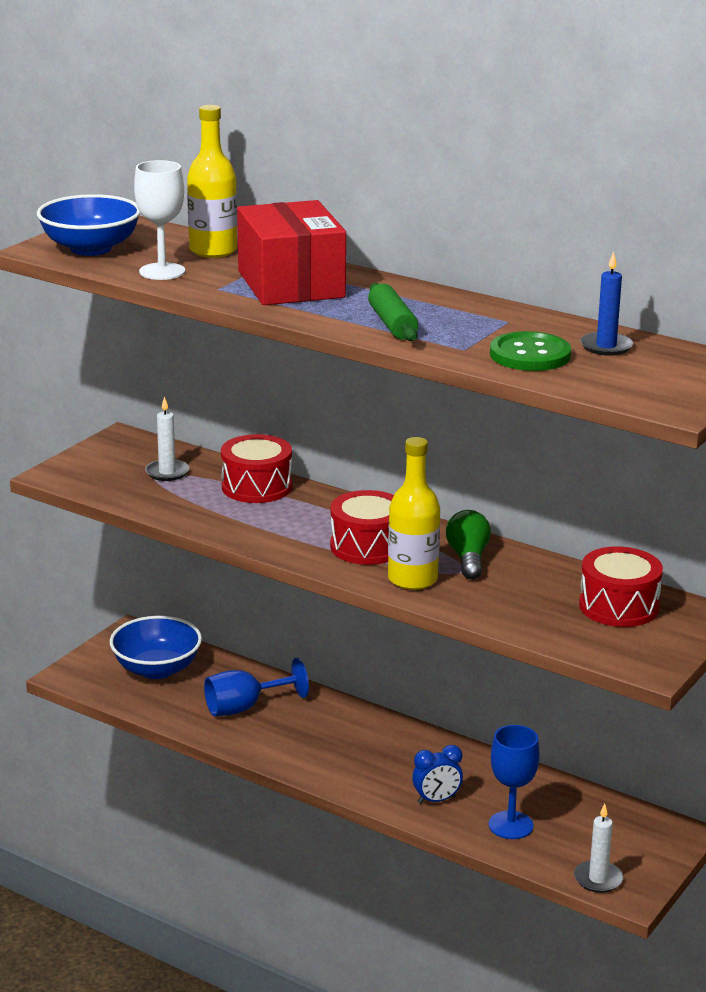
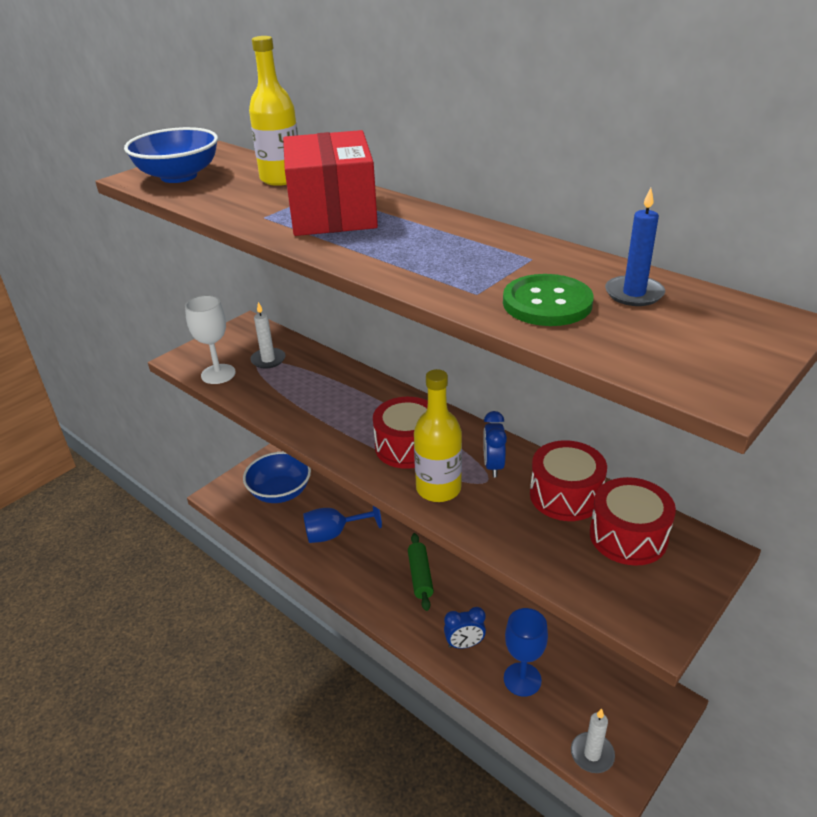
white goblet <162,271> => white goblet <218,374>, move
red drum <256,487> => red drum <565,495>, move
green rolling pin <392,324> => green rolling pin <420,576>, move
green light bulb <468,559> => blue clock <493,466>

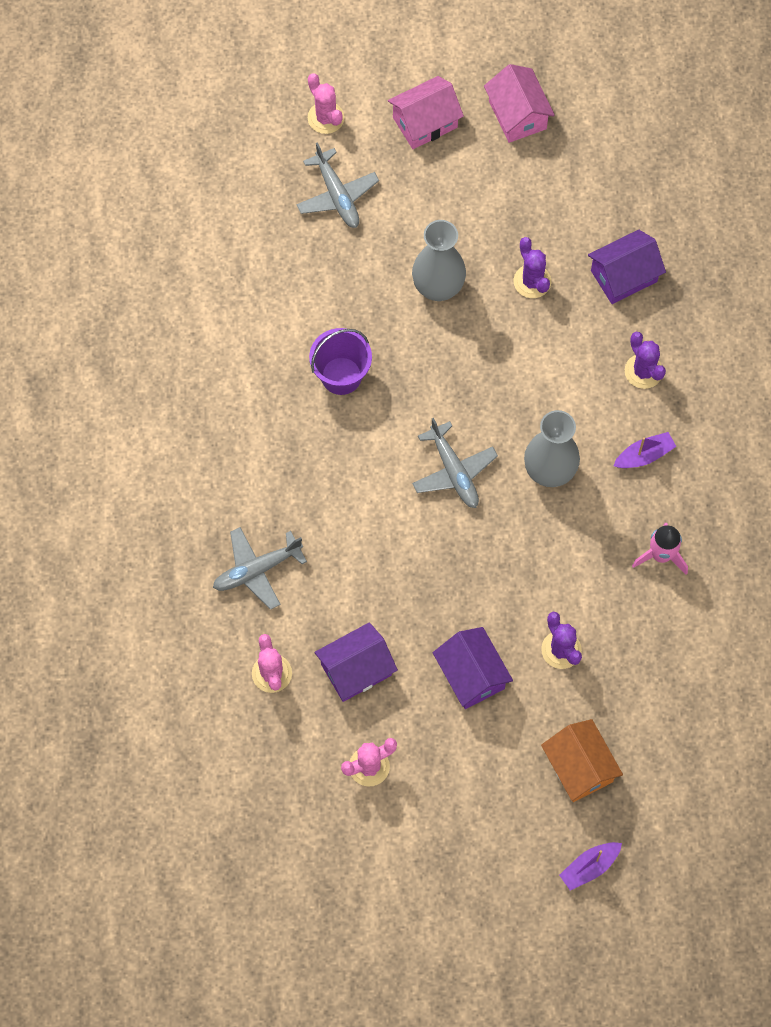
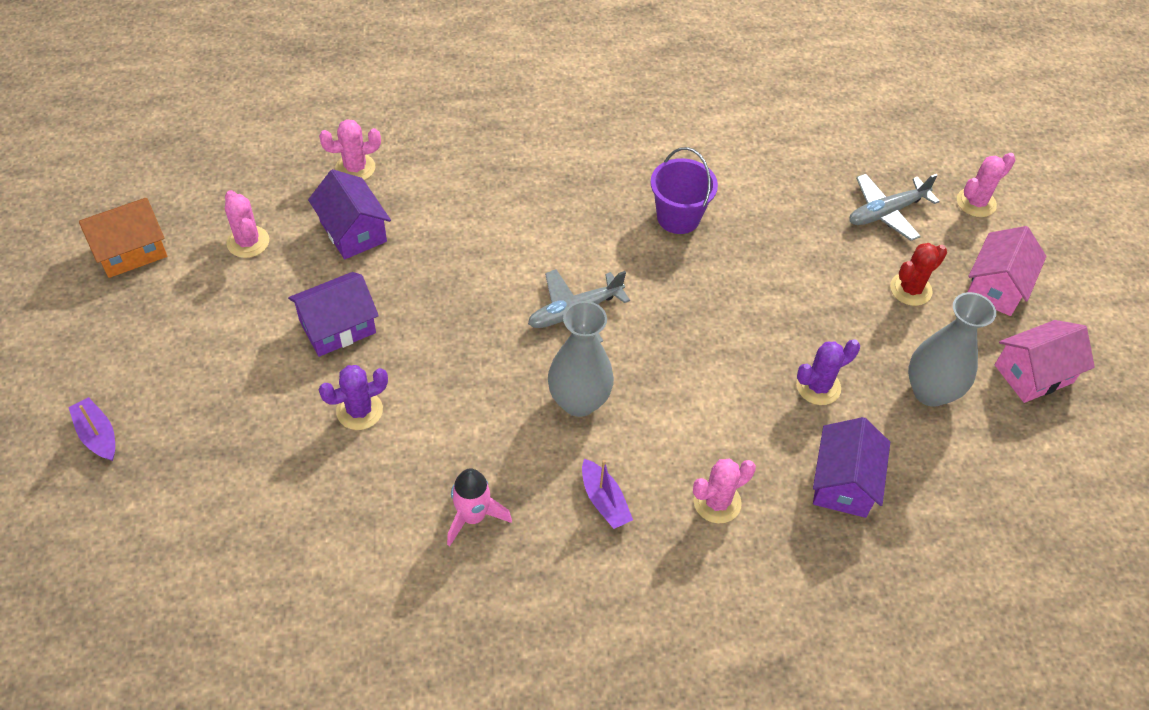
grey plane <257,570> => nothing
pink house <425,122> => pink house <996,286>, 60 degrees clockwise
grey vase <438,287> => grey vase <930,391>, move
orange house <579,767> => orange house <131,251>, move
purple house <624,276> => purple house <843,482>, 45 degrees clockwise
purple cactus <643,371> => pink cactus <717,502>
nothing => red cactus <910,289>

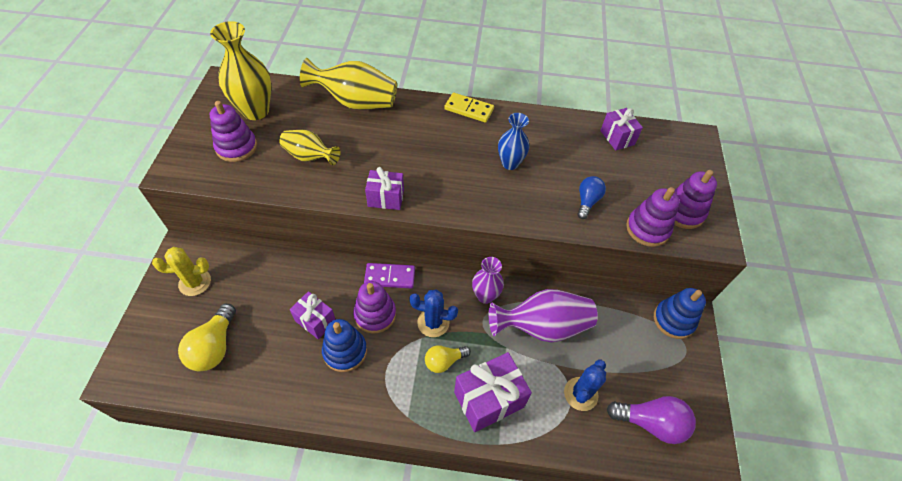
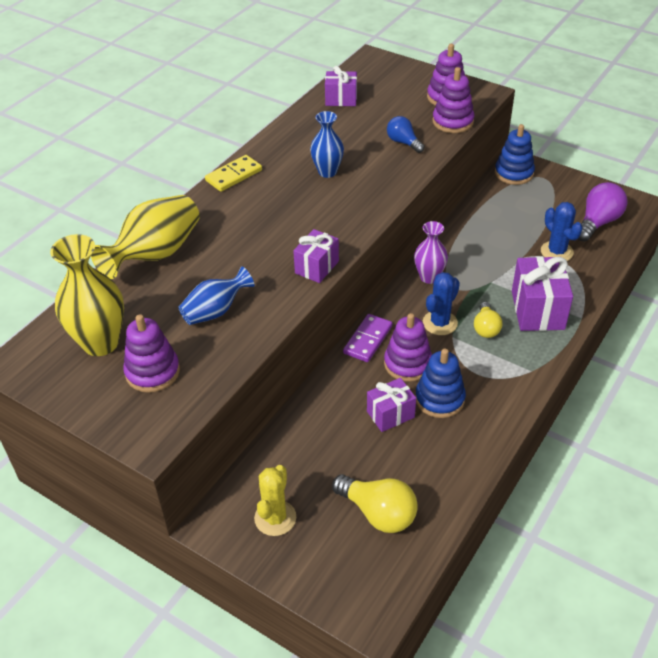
yellow vase <309,157> => blue vase <215,311>
purple vase <542,326> => nothing

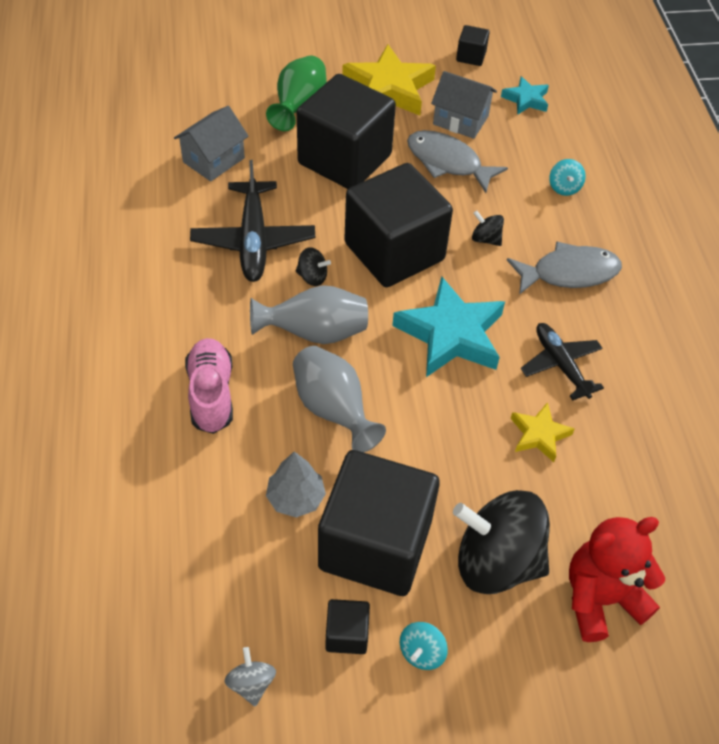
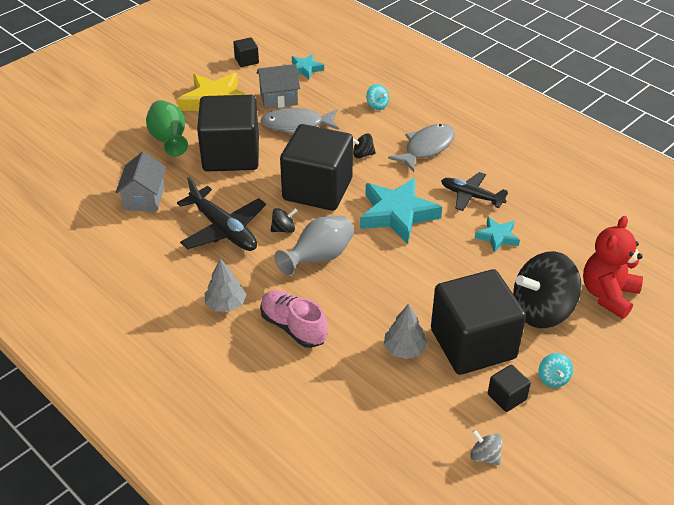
grey vase <333,410> => nothing
yellow star <539,435> => turquoise star <497,237>
nothing => grey tree <226,304>

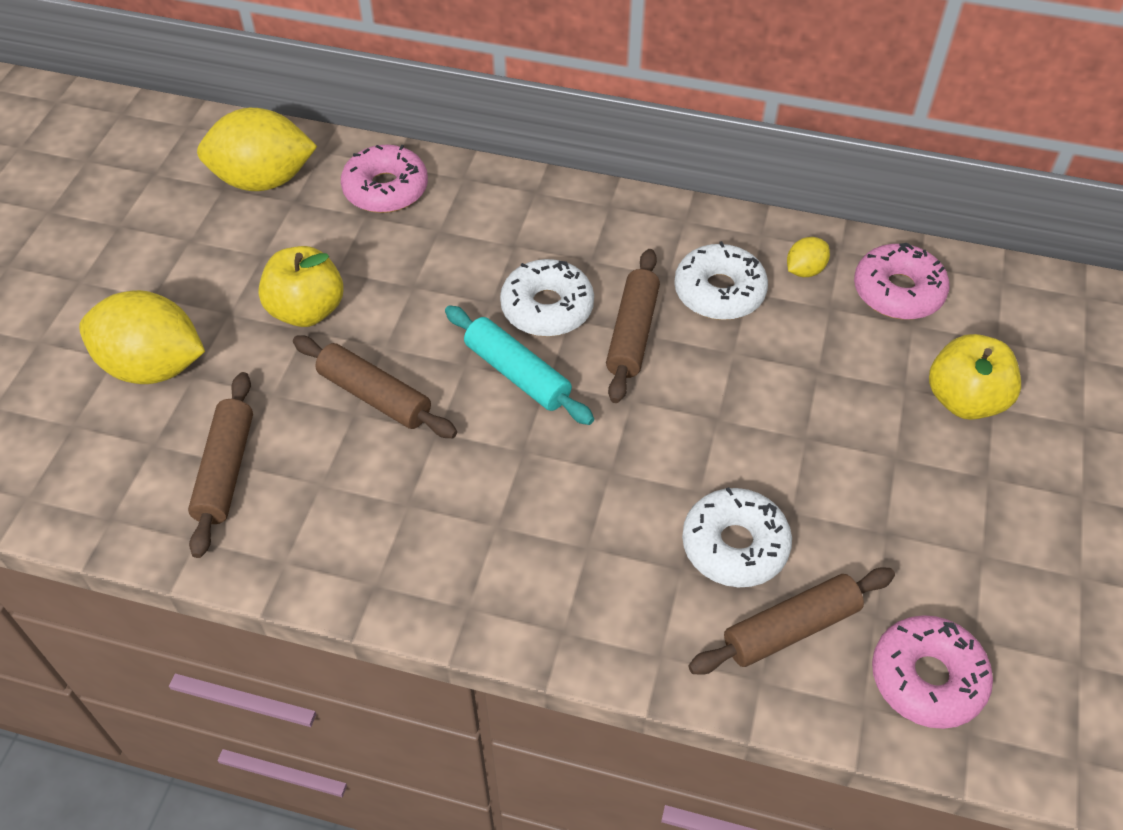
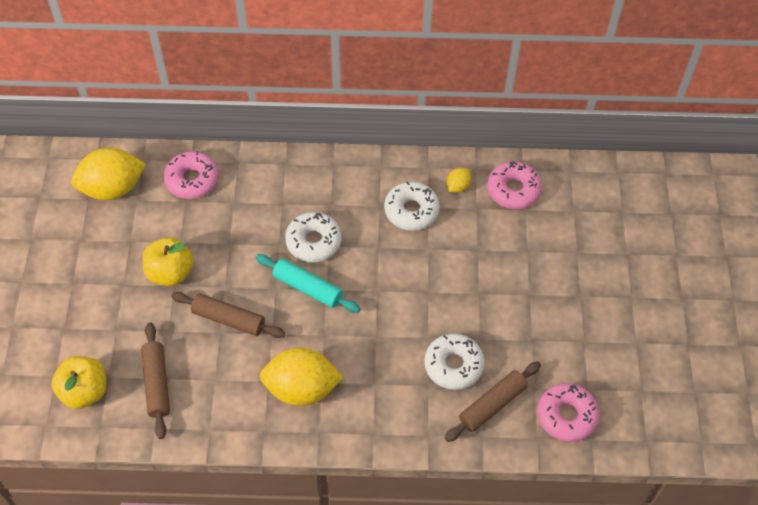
yellow lemon <153,366> => yellow lemon <301,388>, move
brown rolling pin <632,333> => nothing
yellow apple <964,400> => yellow apple <84,391>, move

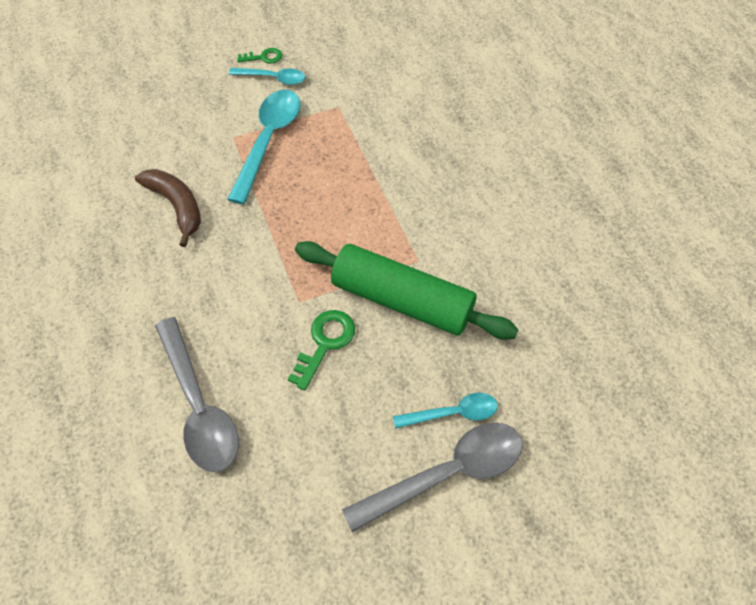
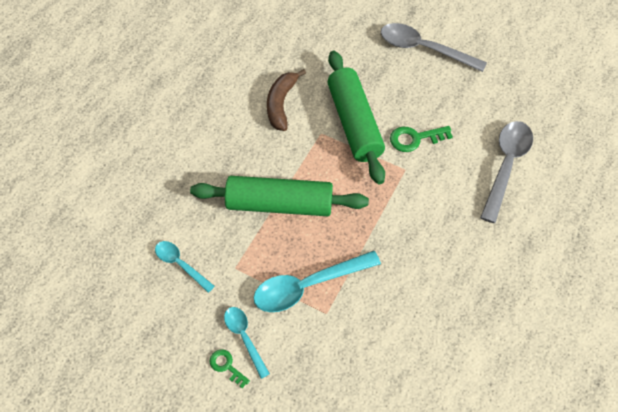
brown banana <177,206> => brown banana <281,104>, move
turquoise spoon <452,413> => turquoise spoon <180,264>, move
nothing => green rolling pin <279,204>

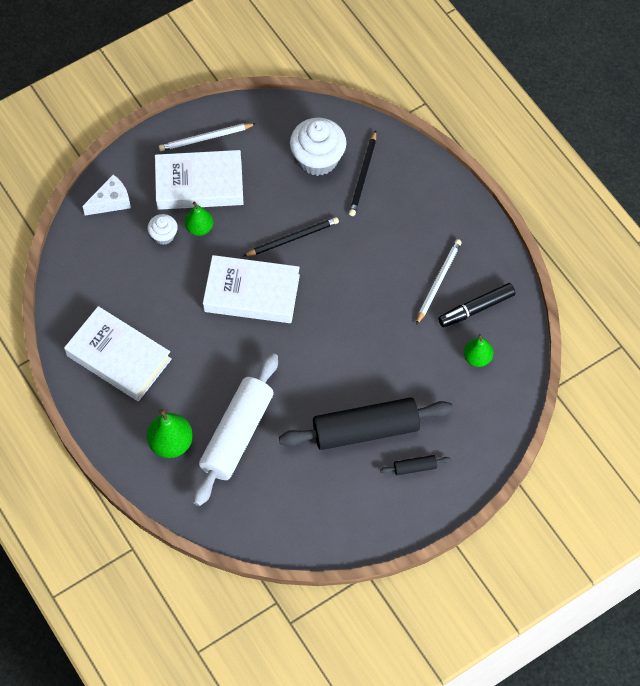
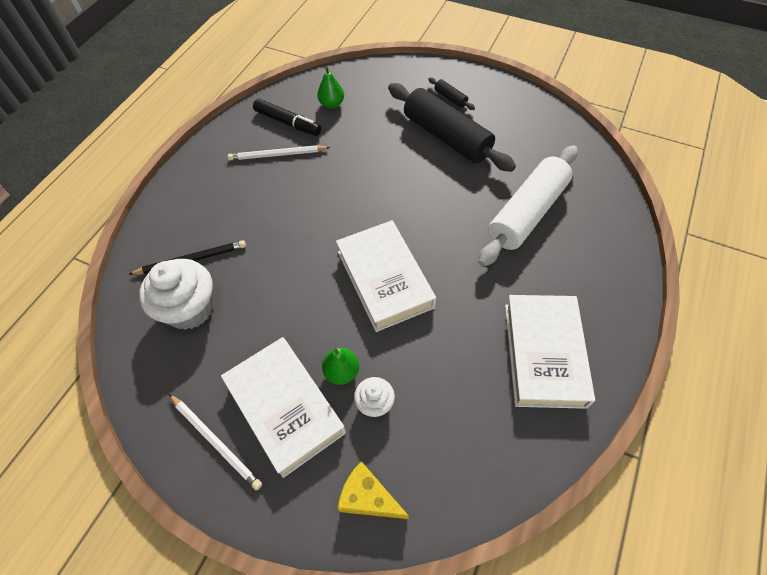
white cheese <111,201> => yellow cheese <368,497>
green pear <171,443> => nothing
white rolling pin <237,434> => white rolling pin <527,213>, 45 degrees counterclockwise
black pencil <293,238> => nothing

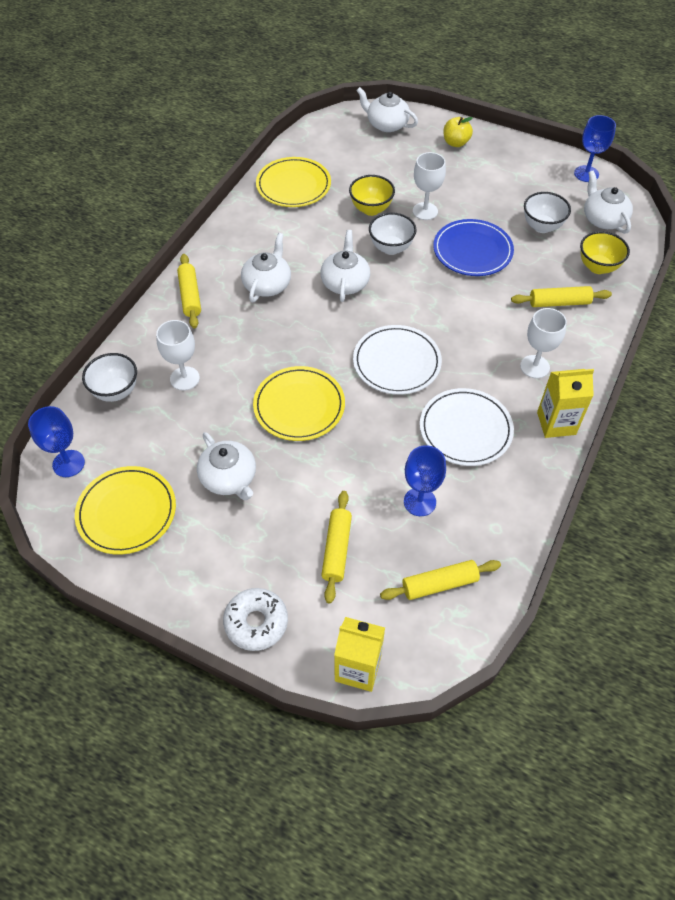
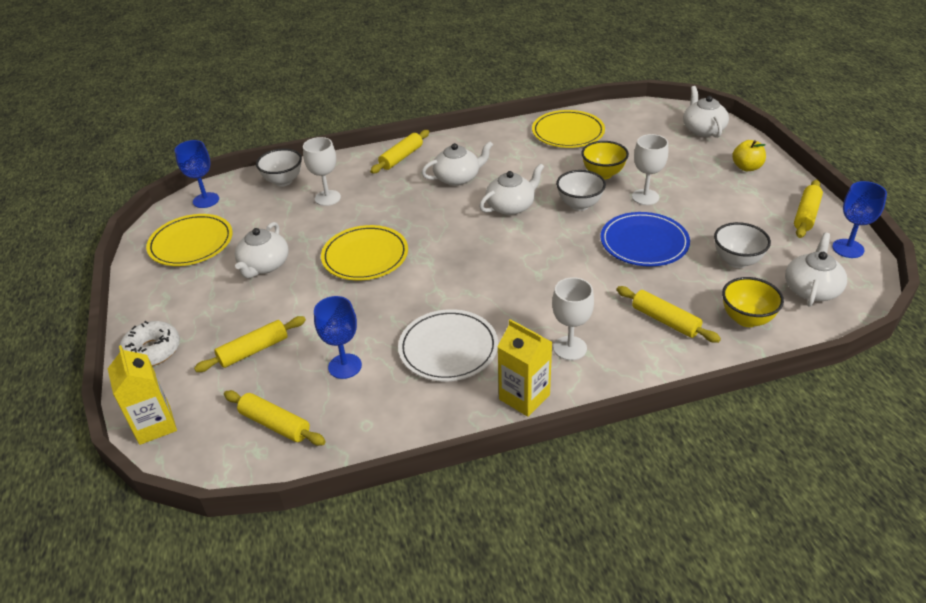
white plate <396,362> => nothing
nothing => yellow rolling pin <806,215>

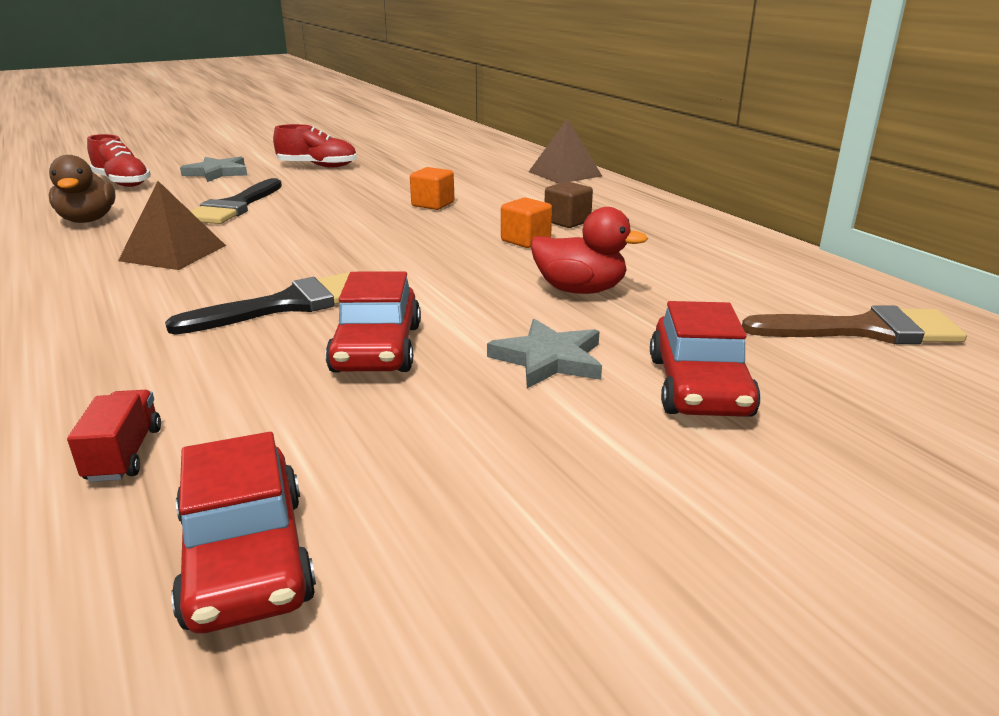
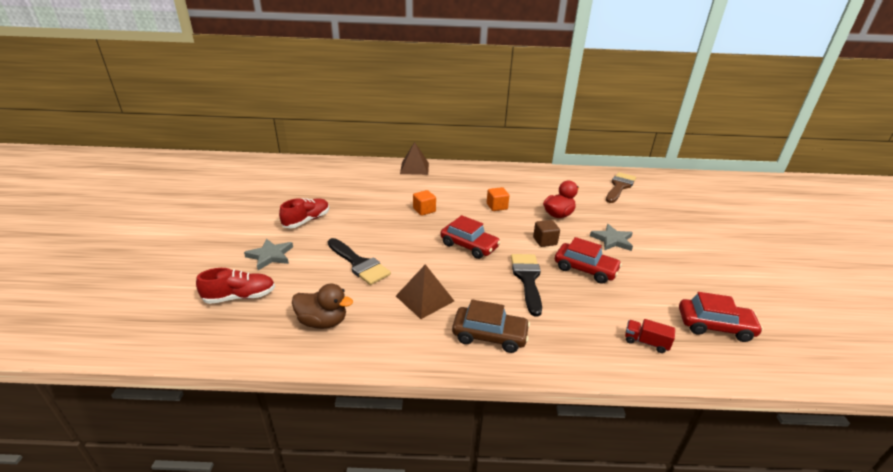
brown cube <567,221> => brown cube <545,241>, move
red car <698,386> => red car <469,246>, move
nothing => brown car <489,335>

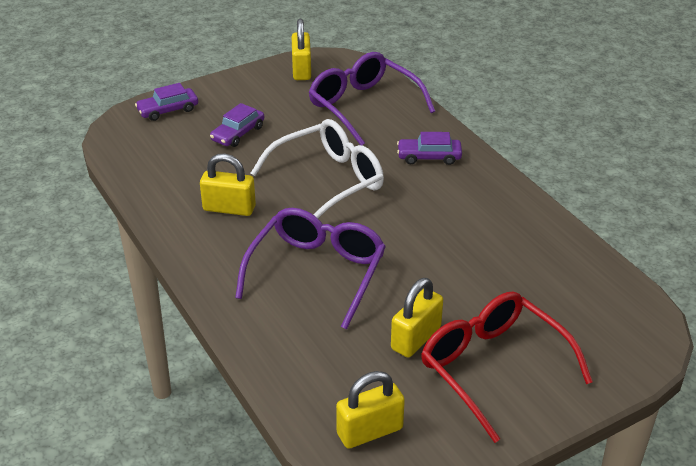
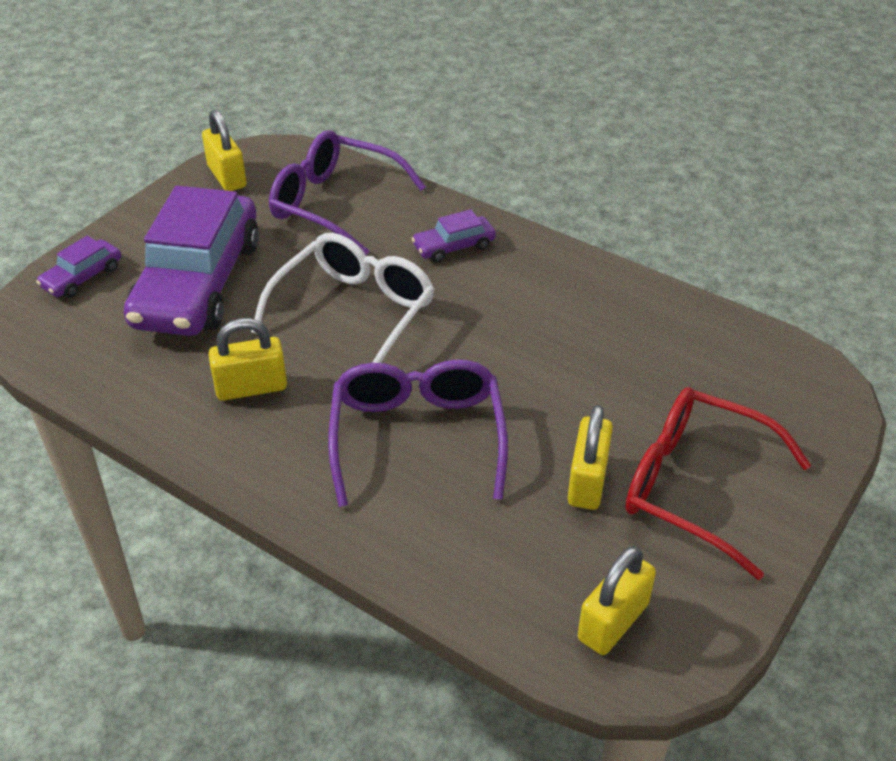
purple car <238,133> => purple car <198,283>, x2.34

